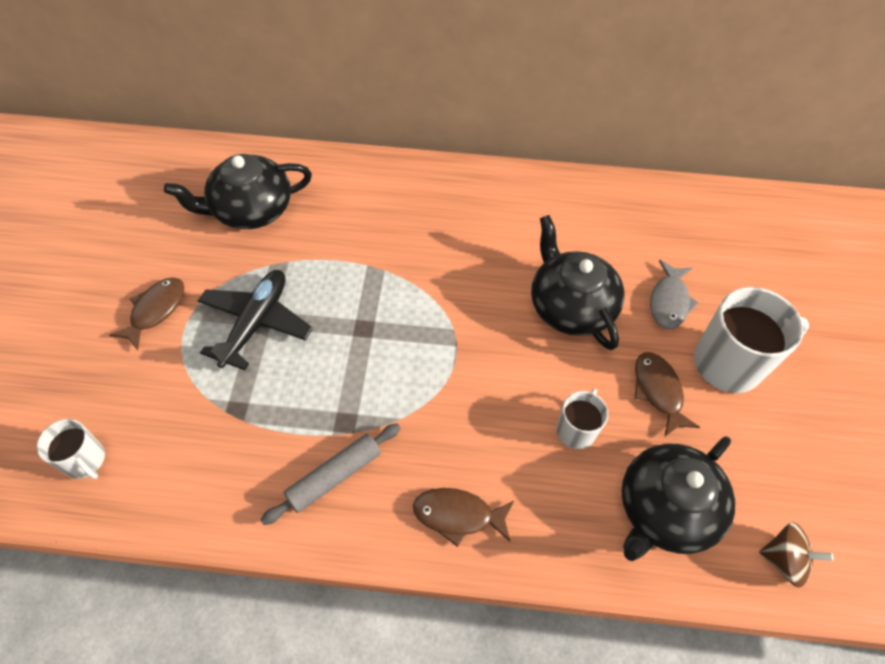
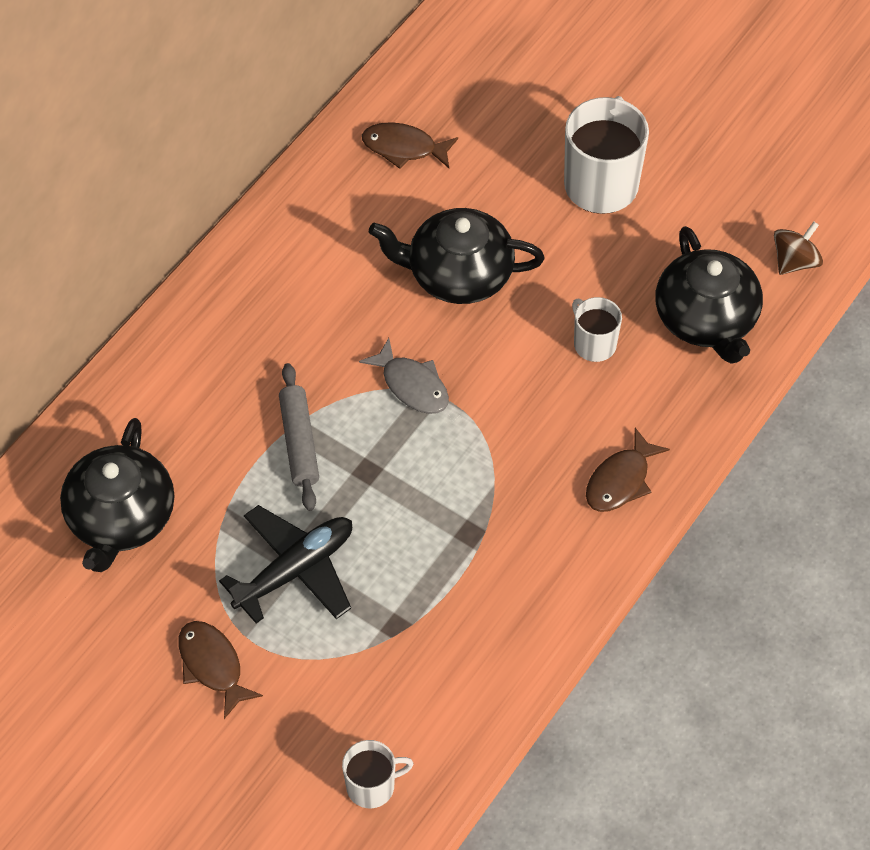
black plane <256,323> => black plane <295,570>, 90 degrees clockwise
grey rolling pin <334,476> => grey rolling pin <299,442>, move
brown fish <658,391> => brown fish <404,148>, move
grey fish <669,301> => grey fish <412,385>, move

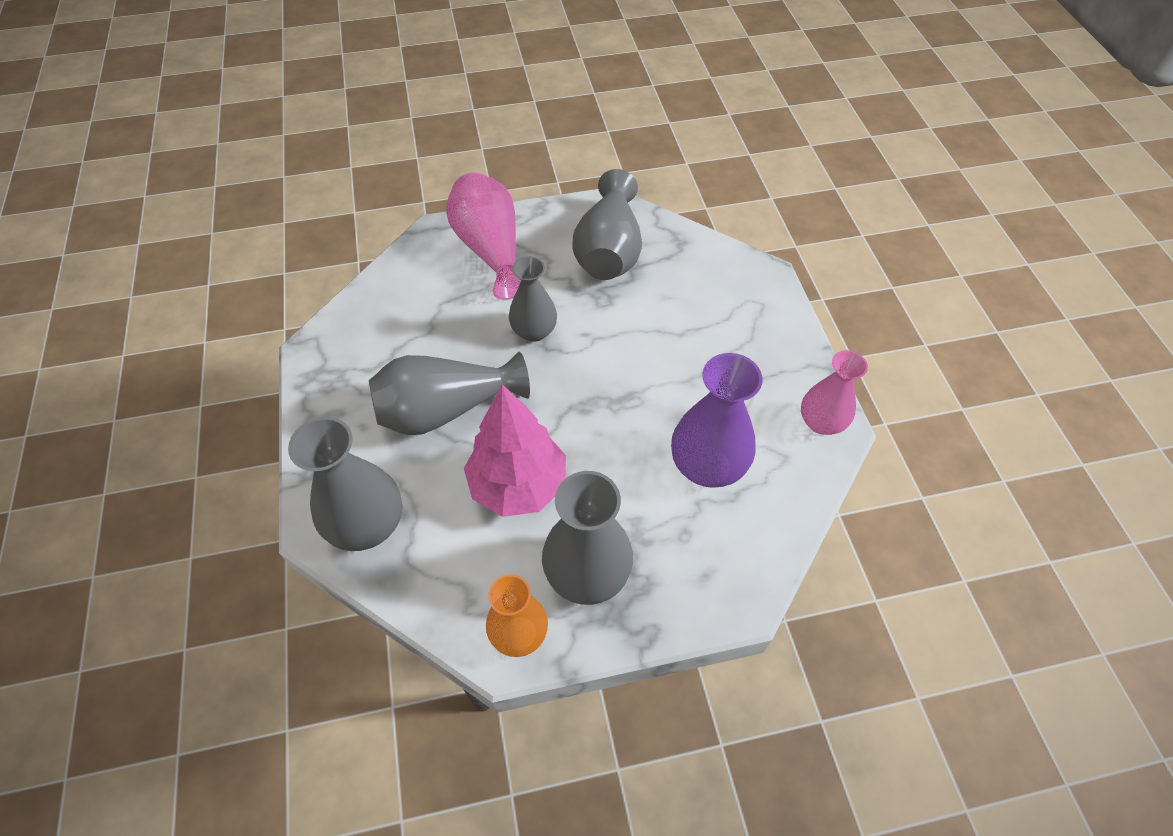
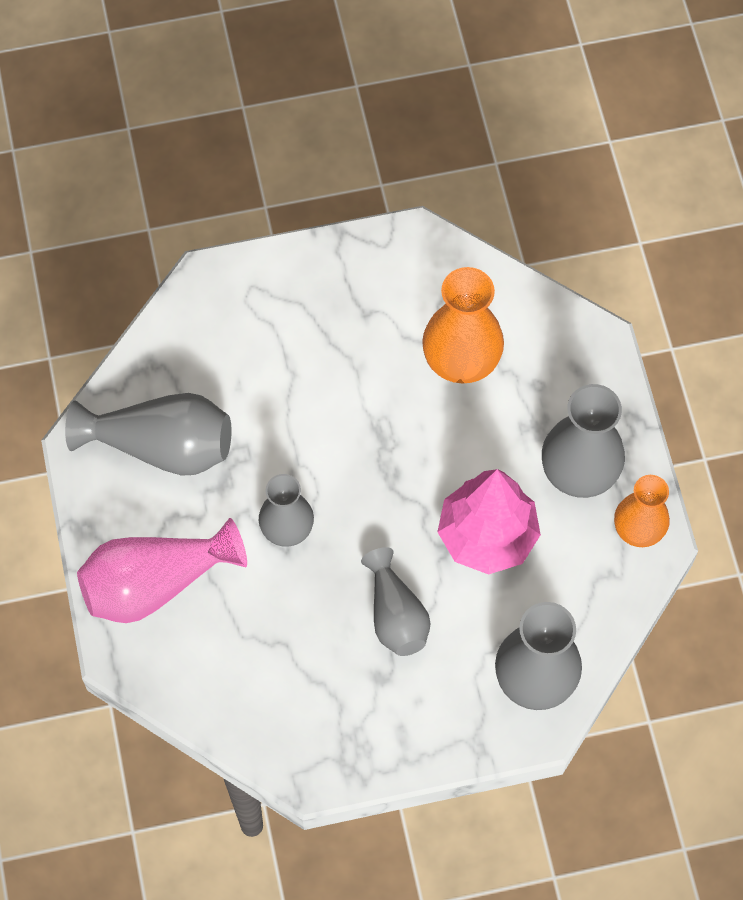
grey vase <446,409> => grey vase <395,615>, x0.66
purple vase <707,465> => orange vase <461,359>
pink vase <821,422> => nothing

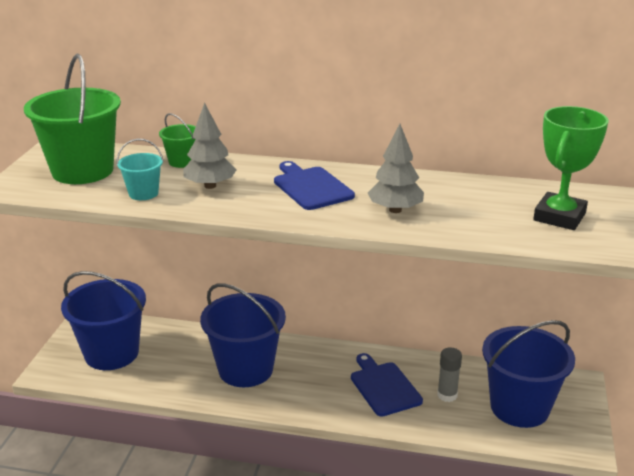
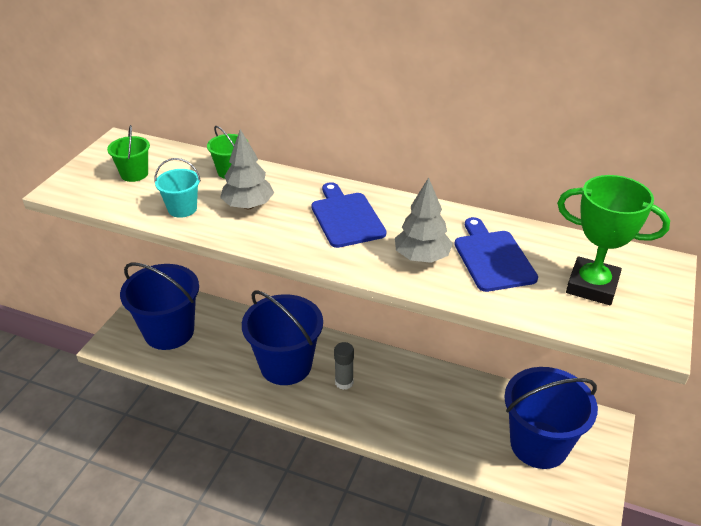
green bucket <82,171> => green bucket <134,174>, x0.46
blue cutting board <383,387> => blue cutting board <492,258>, move
grey glue stick <447,395> => grey glue stick <344,382>, move
green trophy <559,217> => green trophy <592,286>, 75 degrees clockwise

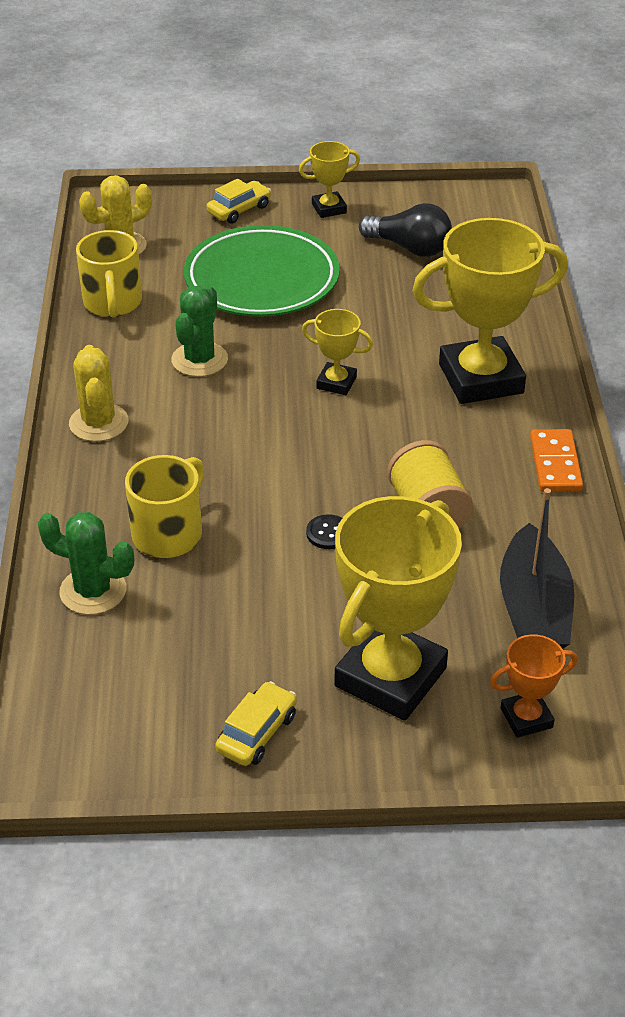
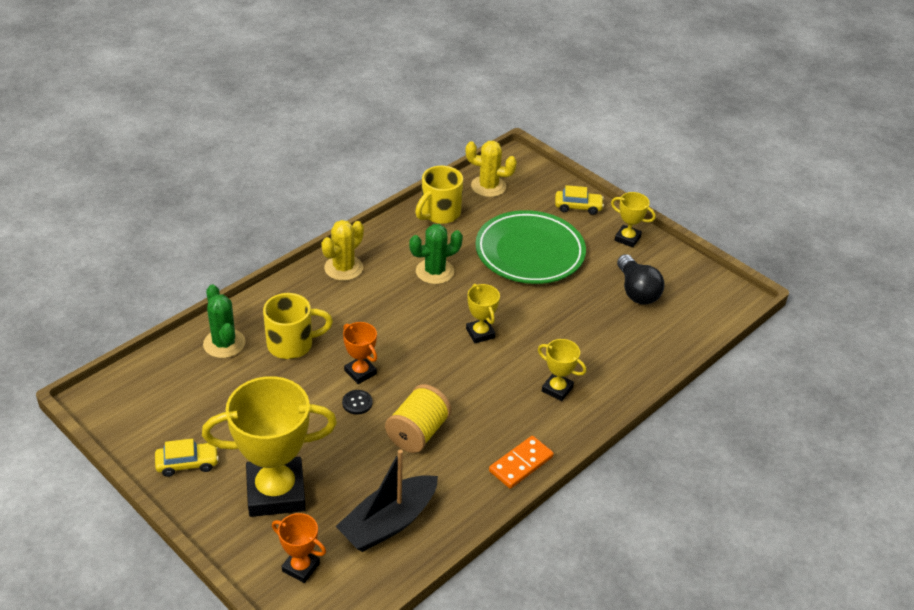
yellow trophy <481,379> => yellow trophy <557,389>, x0.47
nothing => orange trophy <360,372>

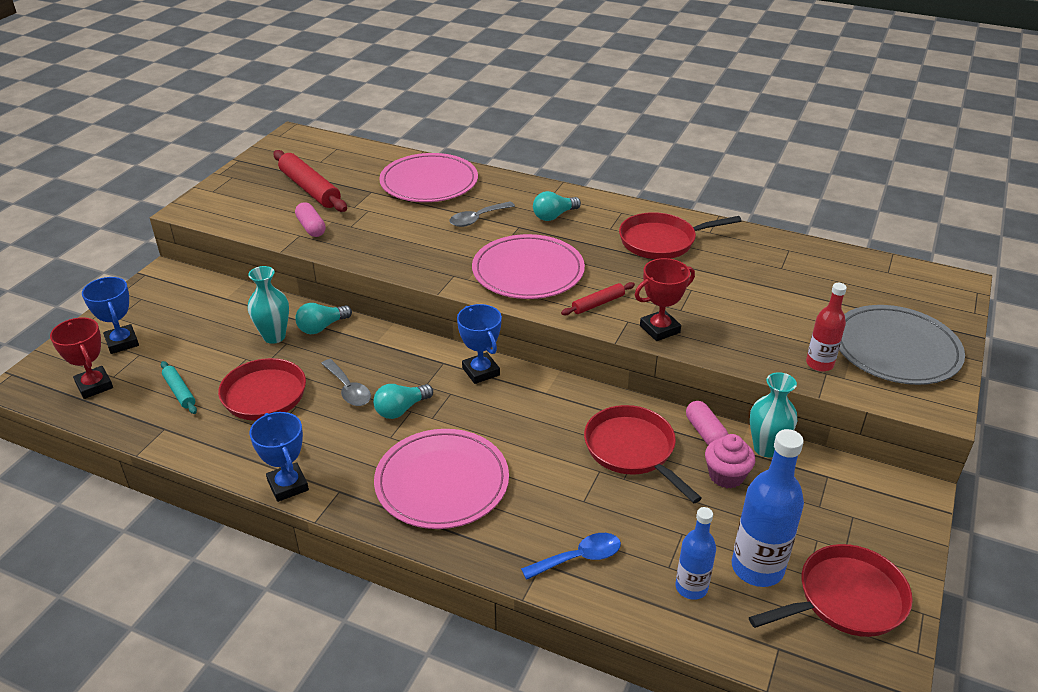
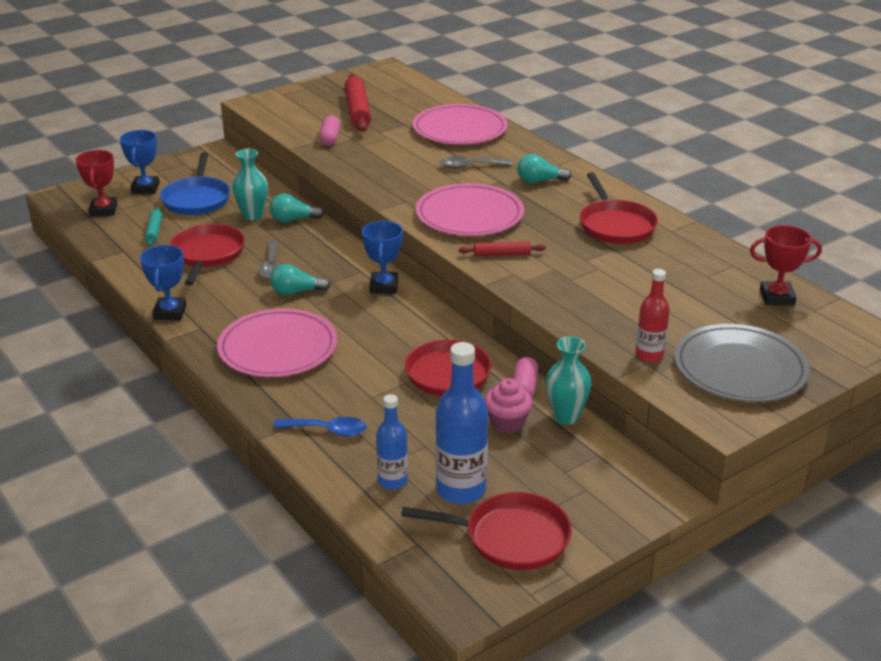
red pan <661,241> => red pan <615,225>, 120 degrees counterclockwise
red trophy <659,329> => red trophy <777,297>, move
nothing => blue pan <197,199>

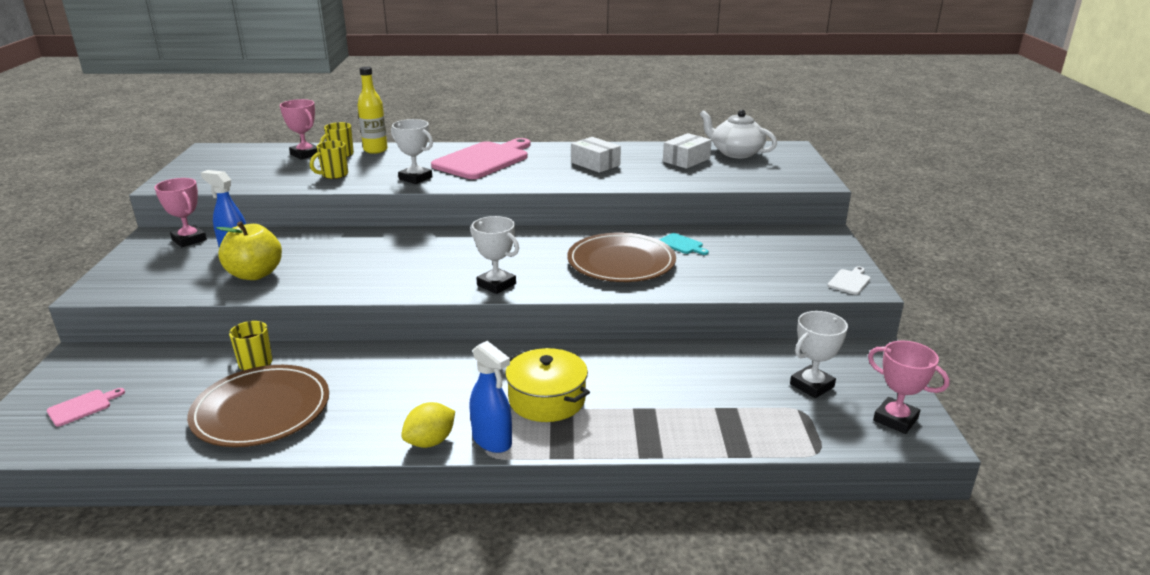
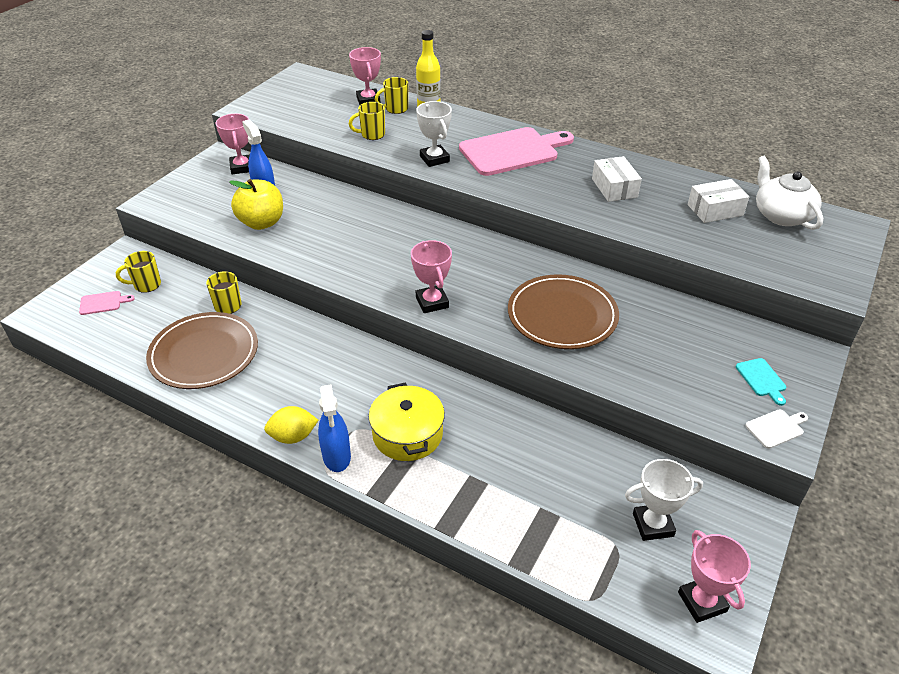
white trophy <496,284> => pink trophy <432,302>
turquoise cutting board <682,244> => turquoise cutting board <762,379>, move
nothing => yellow mug <146,285>

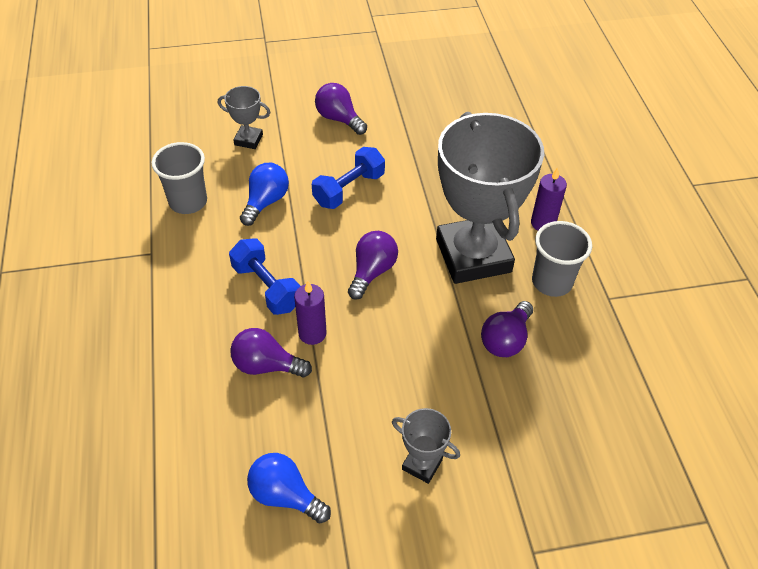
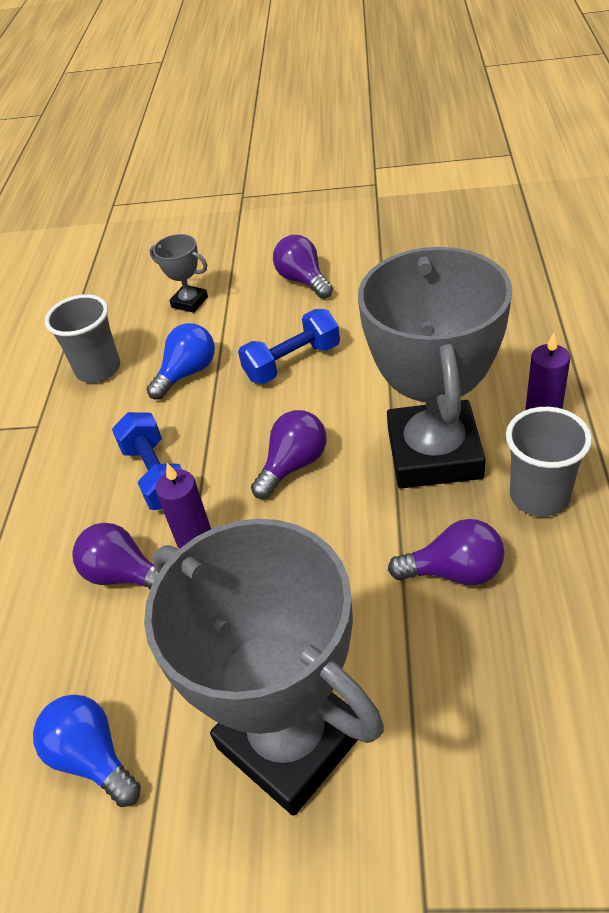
grey trophy <422,464> => grey trophy <290,740>, x2.39
purple light bulb <505,340> => purple light bulb <454,571>, 135 degrees counterclockwise

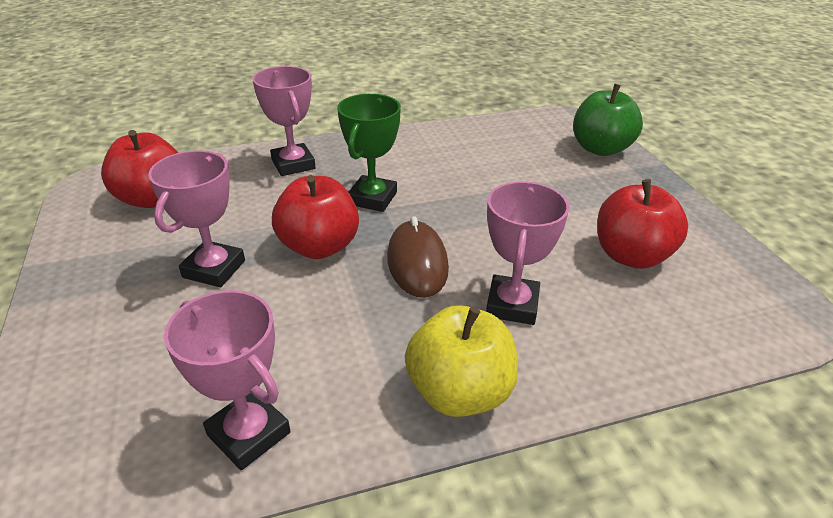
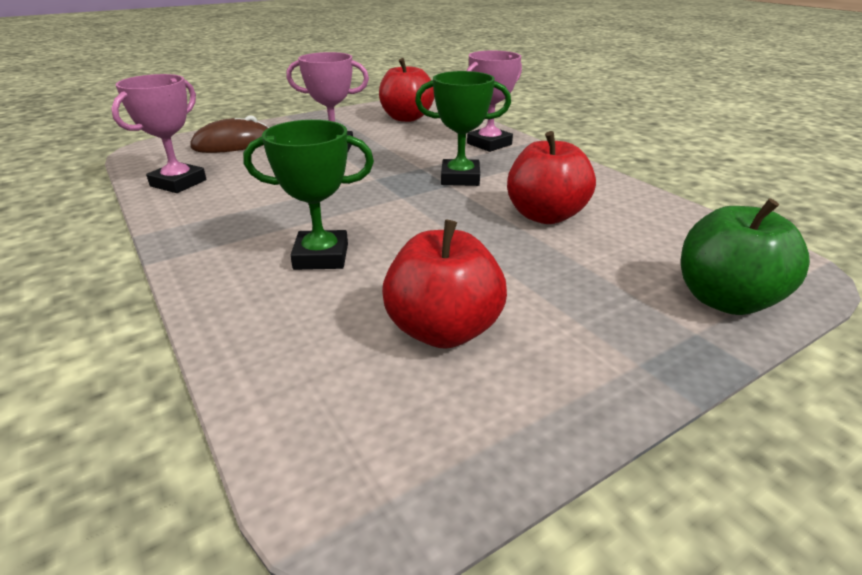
red apple <319,246> => red apple <545,216>, move
brown mouse <417,262> => brown mouse <233,144>, move
yellow apple <459,392> => nothing
pink trophy <512,305> => green trophy <321,256>

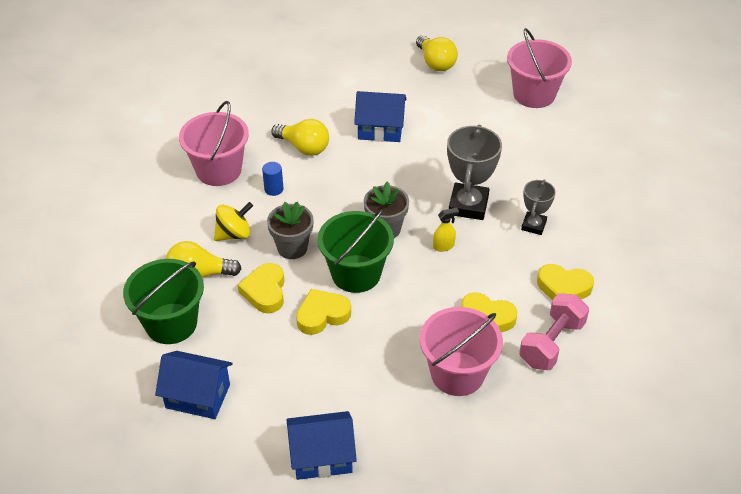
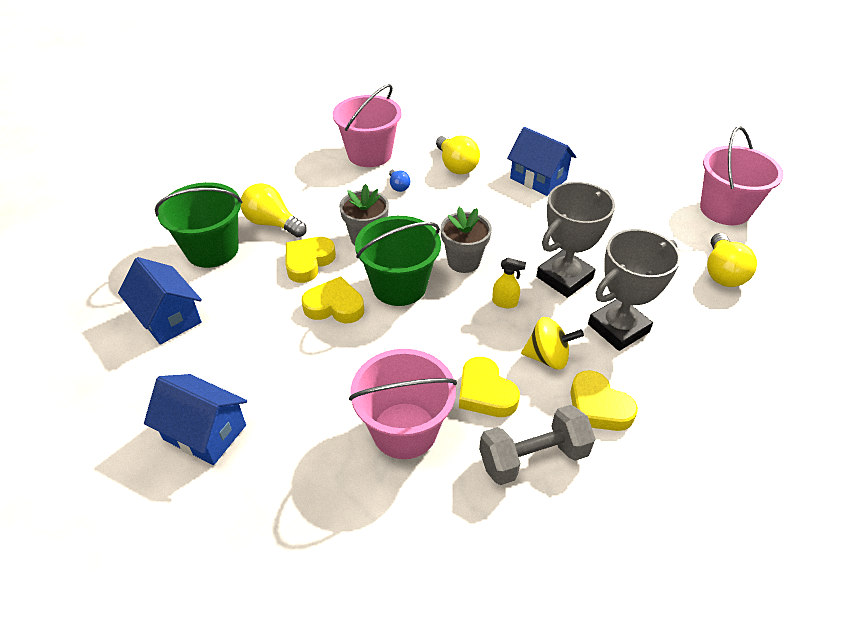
yellow spinning top <234,234> => yellow spinning top <547,357>, move
blue cylinder <274,189> => blue light bulb <398,186>
yellow light bulb <435,63> => yellow light bulb <722,273>, move
pink dumbbell <551,343> => grey dumbbell <533,457>
grey trophy <533,225> => grey trophy <618,328>, x1.72

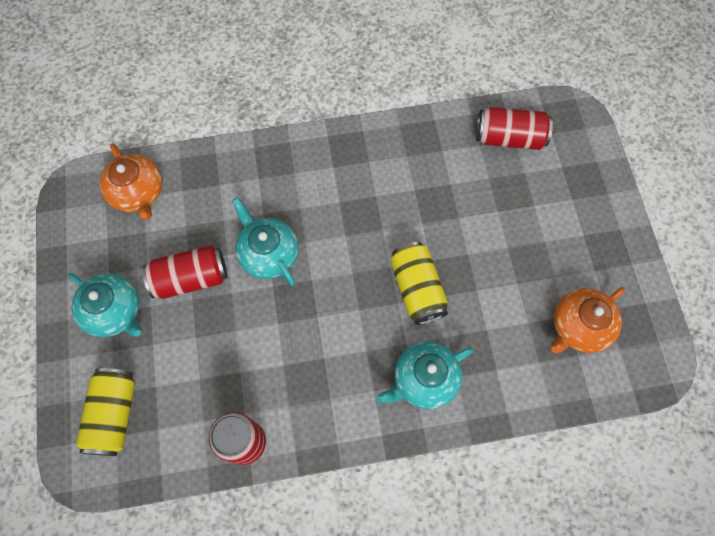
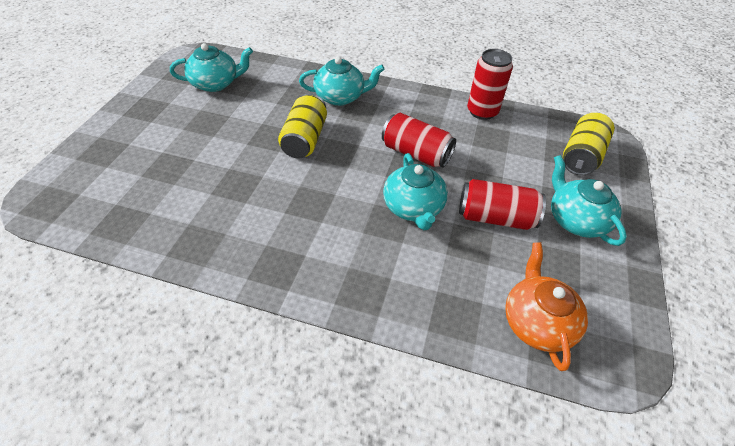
red can <509,138> => red can <416,153>, move
orange teapot <579,326> => turquoise teapot <216,83>

